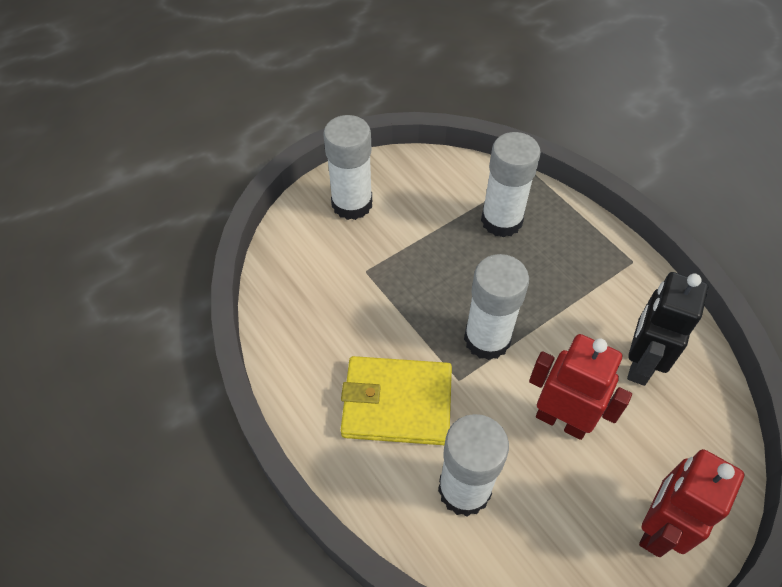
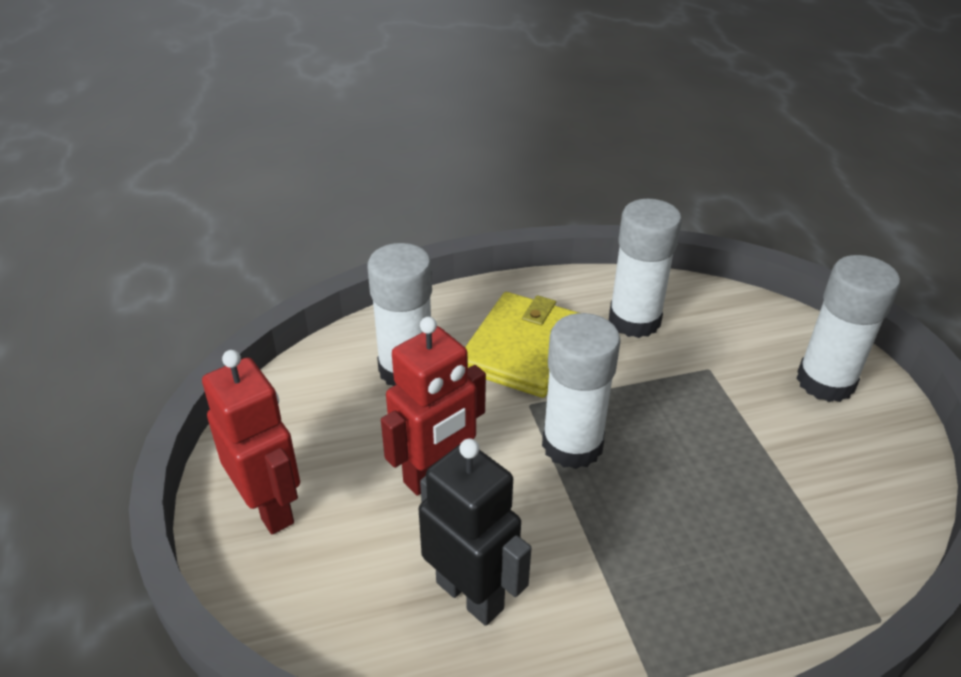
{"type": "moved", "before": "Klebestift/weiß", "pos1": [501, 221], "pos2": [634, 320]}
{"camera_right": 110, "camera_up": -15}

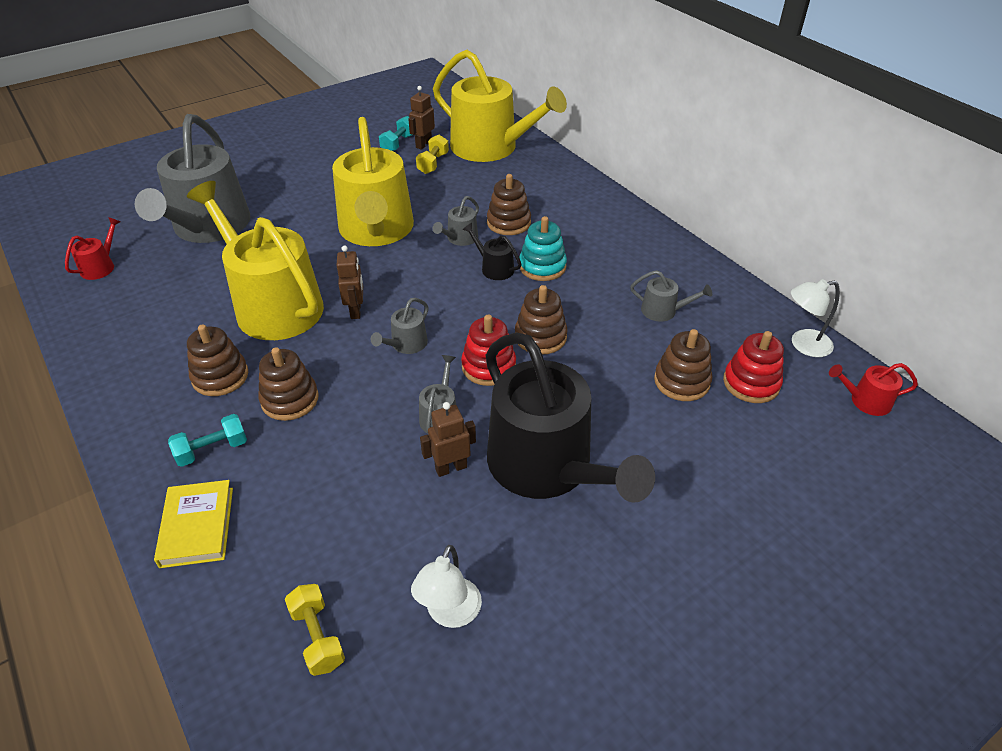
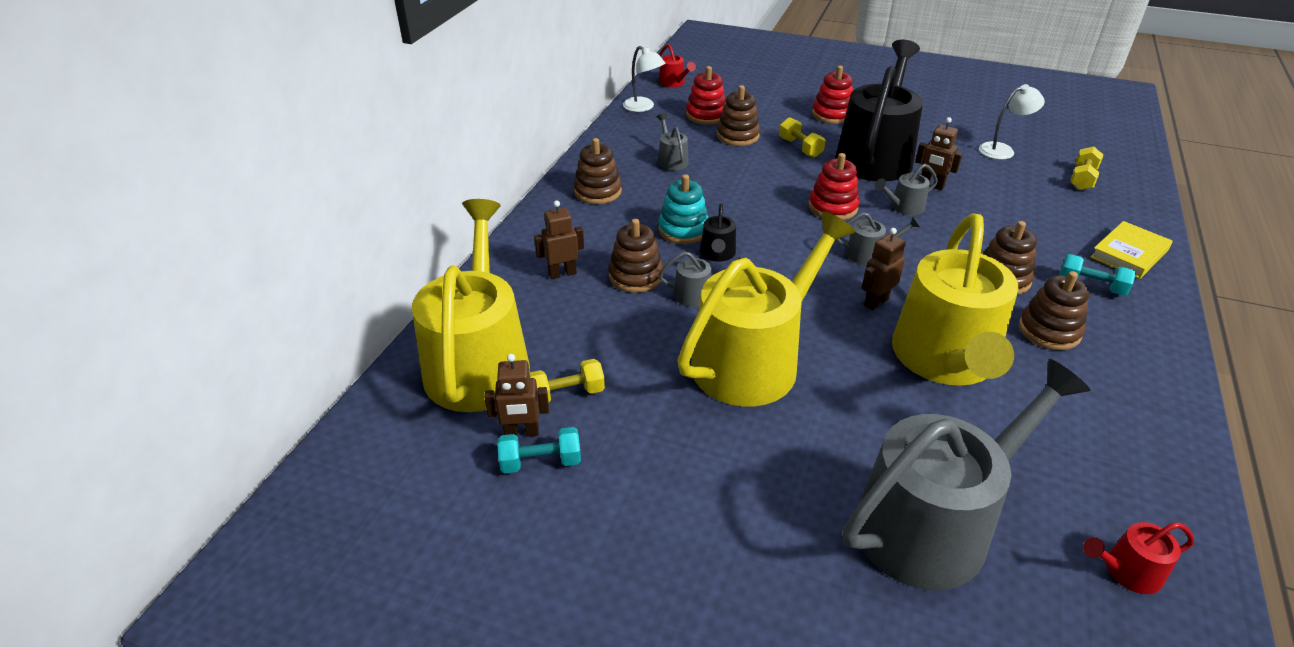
{"type": "added", "after": "Roboter/braun", "pos2": [562, 273]}
{"type": "added", "after": "Hantel/gelb", "pos2": [800, 148]}
{"type": "added", "after": "Stapelspielzeug/rot", "pos2": [832, 114]}
{"type": "moved", "before": "Stapelspielzeug/braun", "pos1": [540, 337], "pos2": [597, 191]}
{"camera_right": -125, "camera_up": -5}

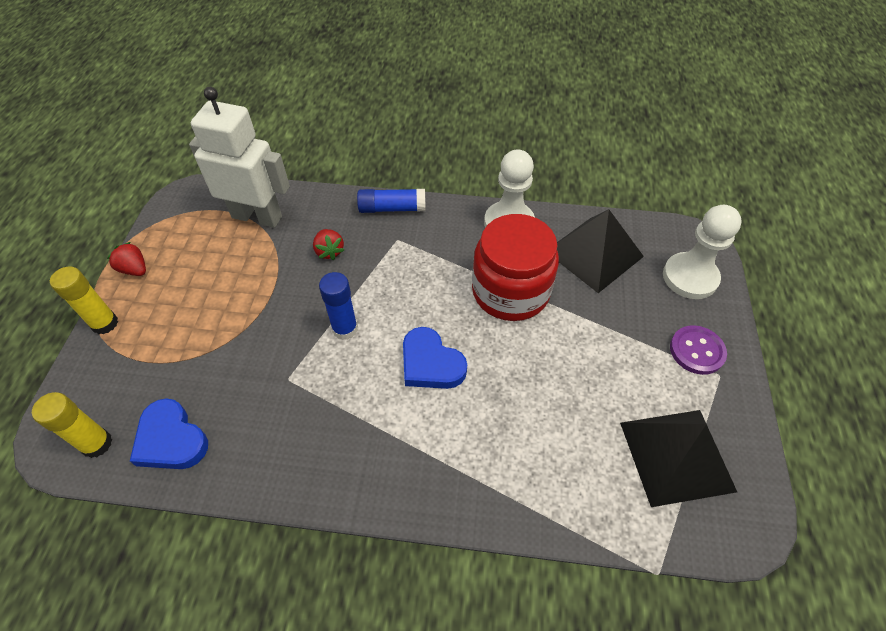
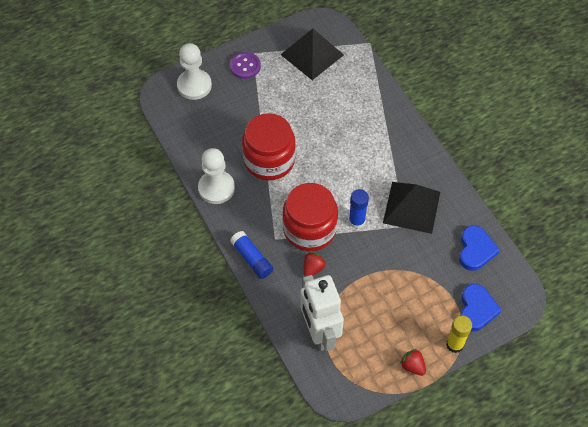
{"type": "removed", "before": "Klebestift/gelb", "pos1": [97, 444]}
{"type": "added", "after": "Einmachglas/rot", "pos2": [309, 229]}
{"type": "moved", "before": "Herz/blau", "pos1": [430, 363], "pos2": [476, 309]}
{"type": "moved", "before": "Pyramide/schwarz", "pos1": [594, 254], "pos2": [411, 207]}
{"type": "turned", "before": "Erdbeere/rot", "pos1": [134, 269], "pos2": [412, 366], "turn": 135}
{"camera_right": -125, "camera_up": 5}

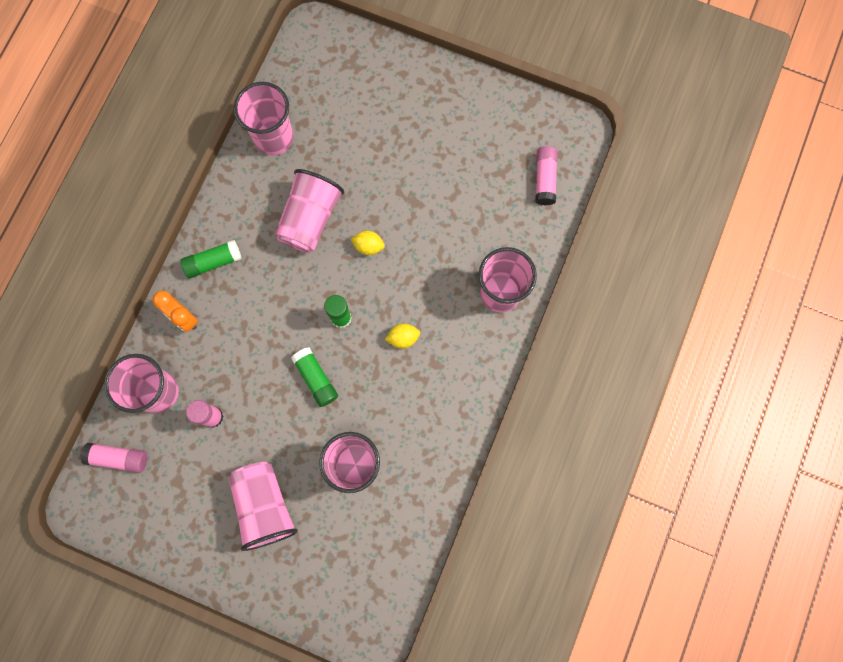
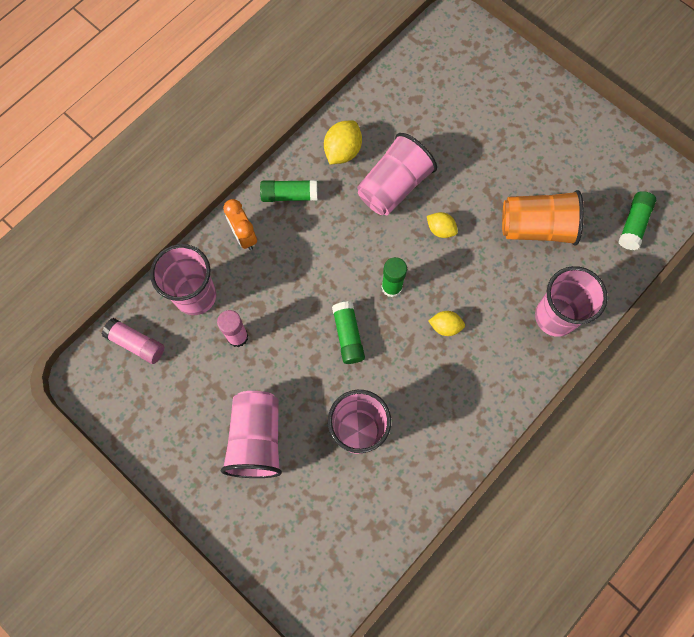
{"type": "removed", "before": "Becher/rosa", "pos1": [274, 138]}
{"type": "added", "after": "Zitrone/gelb", "pos2": [342, 151]}
{"type": "added", "after": "Becher/orange", "pos2": [536, 227]}
{"type": "recoloured", "before": "Klebestift/rosa", "after": "Klebestift/grün", "pos1": [545, 179], "pos2": [633, 224]}
{"camera_right": 20, "camera_up": -5}

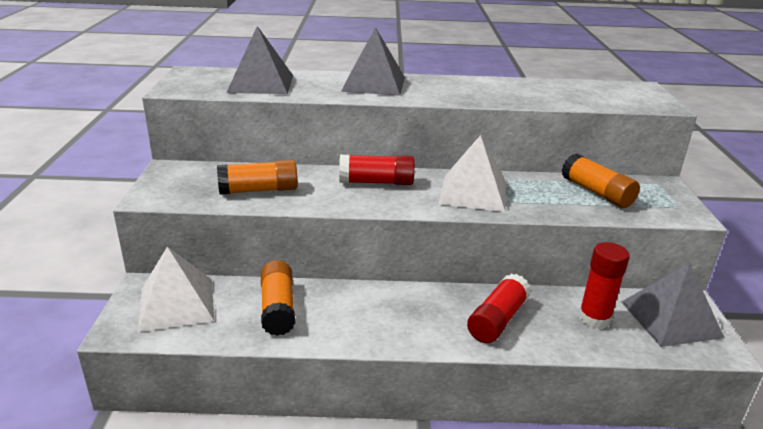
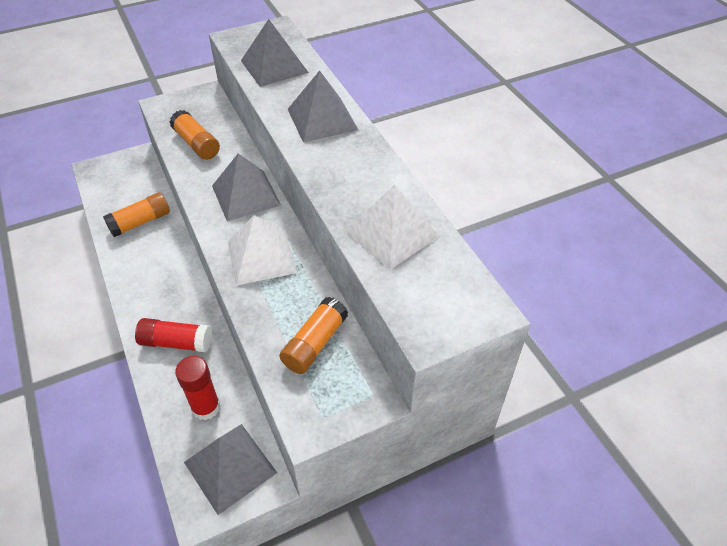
{"type": "moved", "before": "Pyramide/weiß", "pos1": [176, 304], "pos2": [391, 233]}
{"type": "replaced", "before": "Klebestift/rot", "after": "Pyramide/grau", "pos1": [376, 182], "pos2": [246, 195]}
{"camera_right": 65, "camera_up": 20}

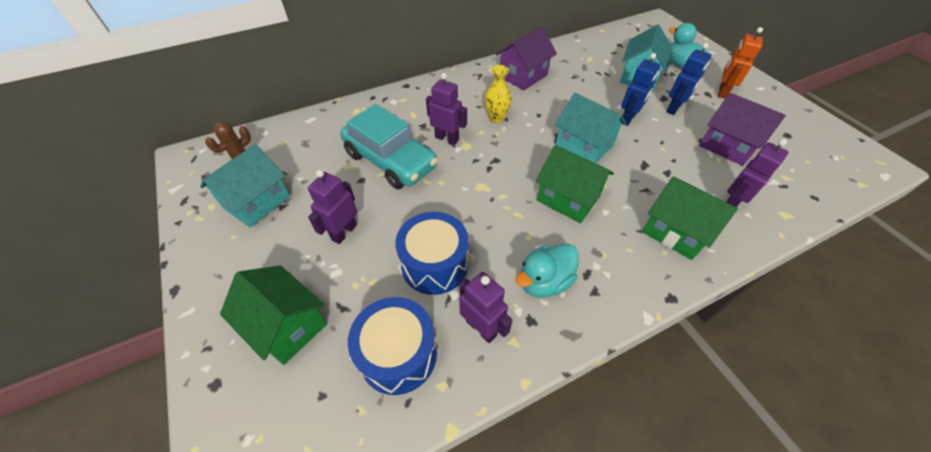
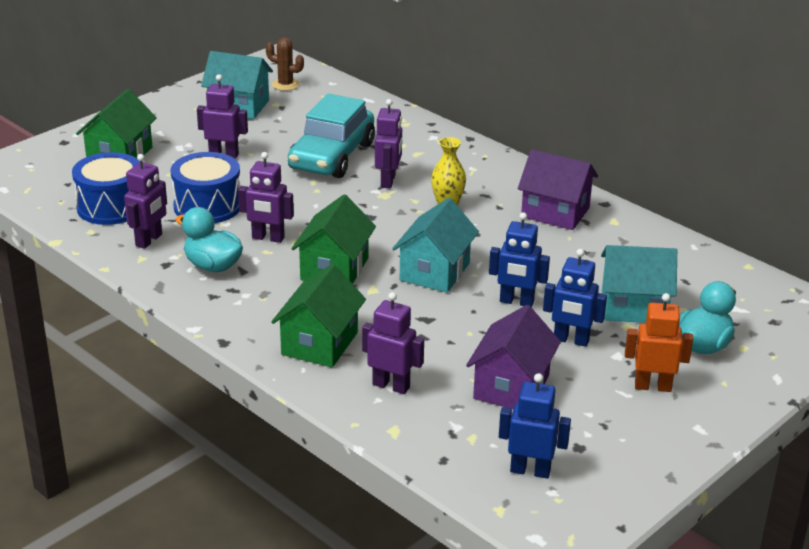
{"type": "added", "after": "Roboter/lila", "pos2": [268, 238]}
{"type": "added", "after": "Roboter/blau", "pos2": [530, 470]}
{"camera_right": 70, "camera_up": -20}

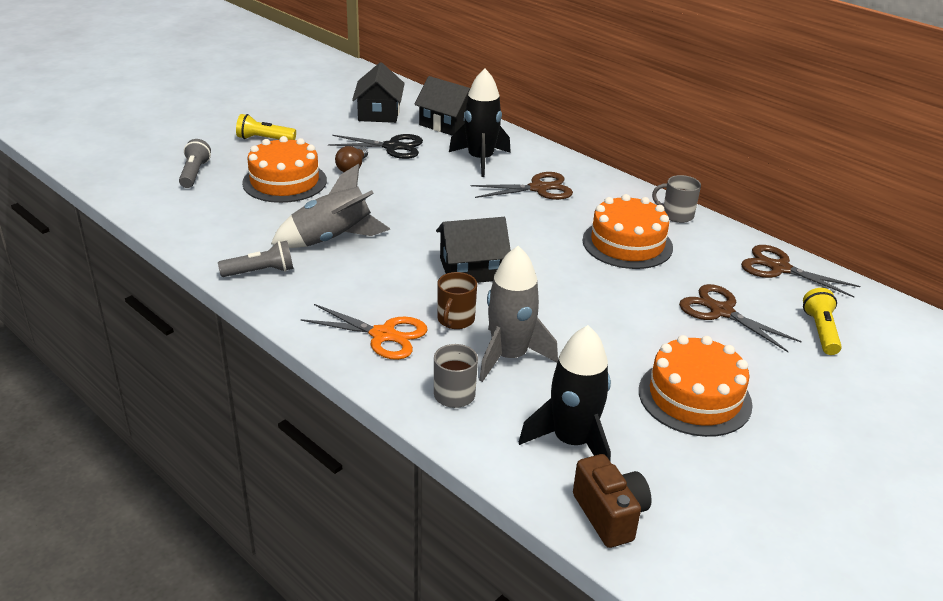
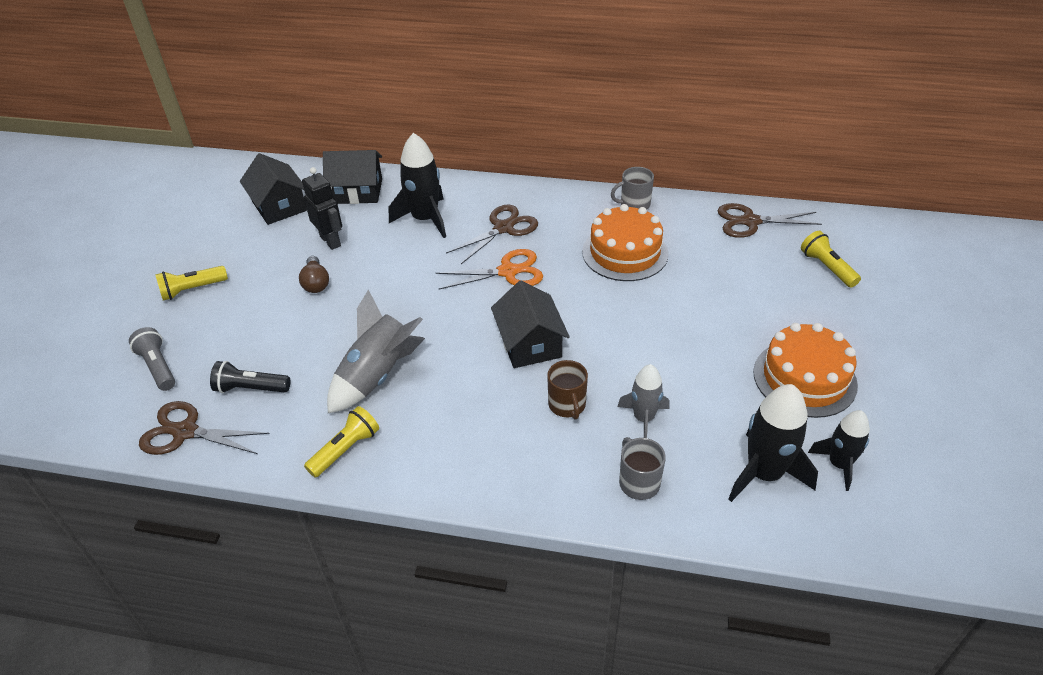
{"type": "removed", "before": "Kuchen/orange", "pos1": [285, 182]}
{"type": "removed", "before": "Kamera/braun", "pos1": [610, 515]}
{"type": "added", "after": "Taschenlampe/schwarz", "pos2": [251, 388]}
{"type": "added", "after": "Rakete/schwarz", "pos2": [838, 464]}
{"type": "moved", "before": "Schere/orange", "pos1": [383, 335], "pos2": [508, 271]}
{"type": "moved", "before": "Schere/braun", "pos1": [721, 311], "pos2": [185, 432]}
{"type": "replaced", "before": "Schere/schwarz", "after": "Roboter/schwarz", "pos1": [392, 147], "pos2": [330, 241]}
{"type": "recoloured", "before": "Taschenlampe/grau", "after": "Taschenlampe/gelb", "pos1": [260, 272], "pos2": [345, 449]}
{"type": "turned", "before": "Haus/schwarz", "pos1": [472, 269], "pos2": [529, 343], "turn": -60}
{"type": "resized", "before": "Rakete/grau", "pos1": [509, 357], "pos2": [643, 418], "scale": 0.63}
{"camera_right": -30, "camera_up": 10}

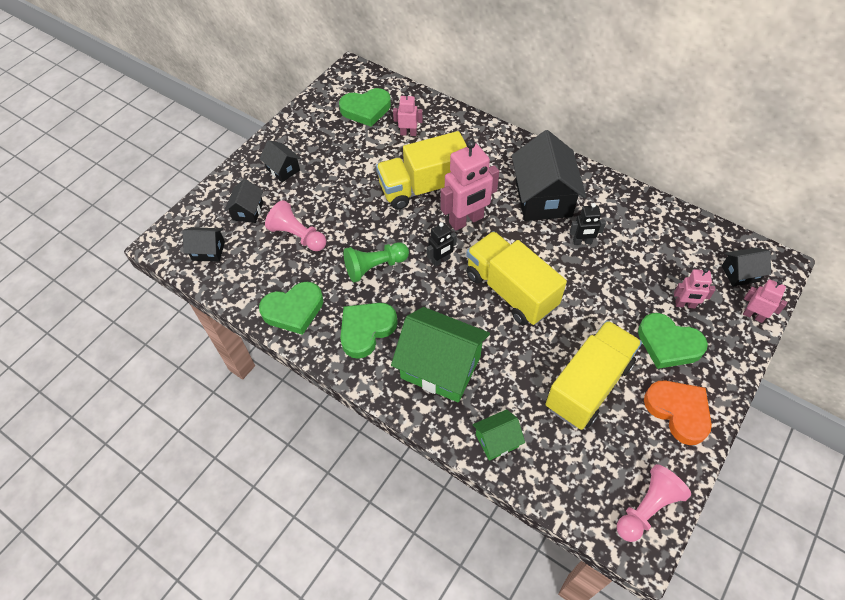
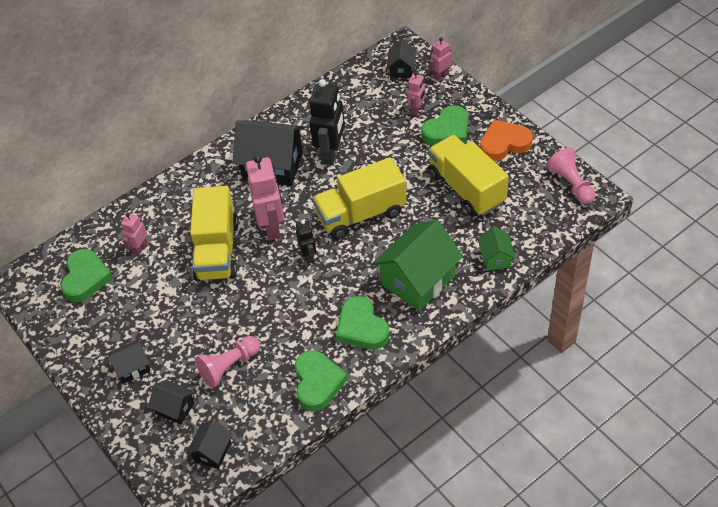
{"type": "removed", "before": "Bauer/grün", "pos1": [375, 267]}
{"type": "resized", "before": "Roboter/schwarz", "pos1": [582, 242], "pos2": [331, 153], "scale": 1.9}
{"camera_right": -70, "camera_up": -5}

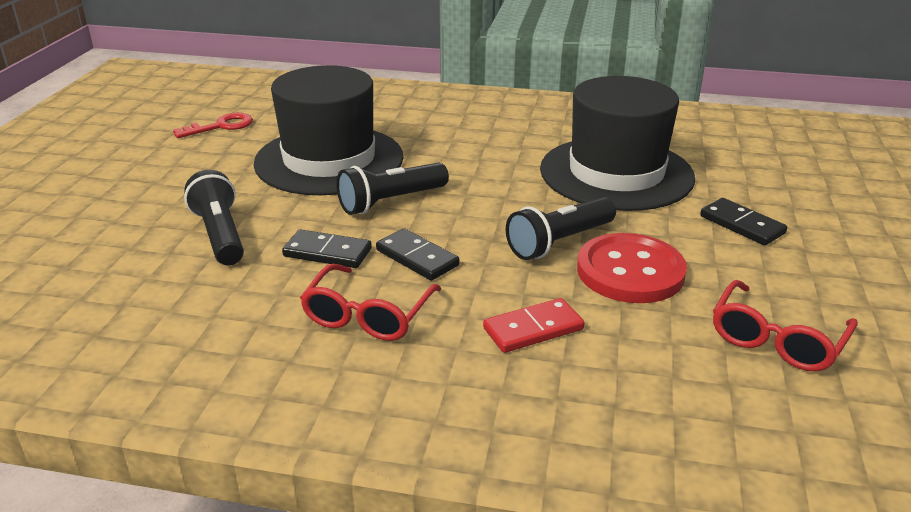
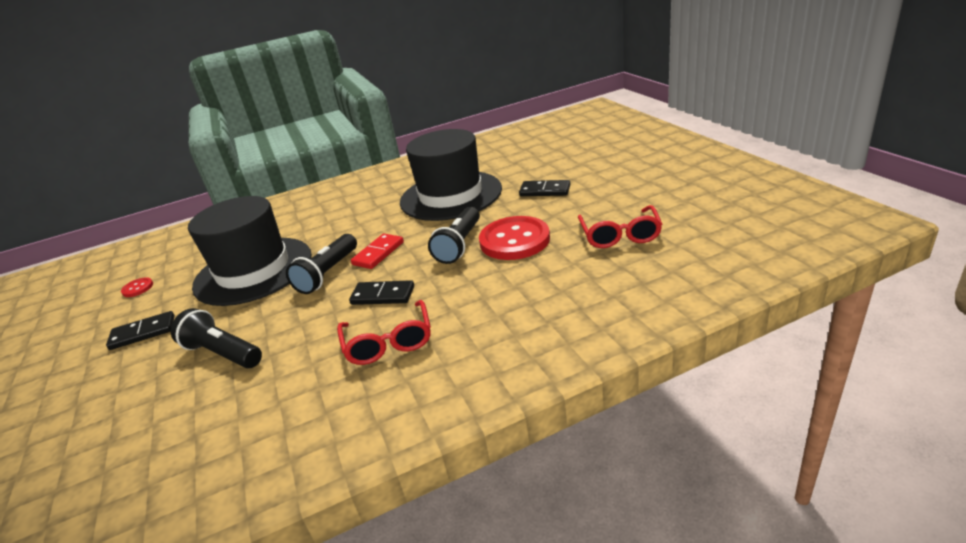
{"type": "moved", "before": "Dominostein/schwarz", "pos1": [327, 253], "pos2": [143, 333]}
{"type": "moved", "before": "Dominostein/rot", "pos1": [533, 329], "pos2": [378, 253]}
{"type": "replaced", "before": "Schlüssel/rot", "after": "Knopf/rot", "pos1": [221, 126], "pos2": [138, 288]}
{"camera_right": -30, "camera_up": 0}

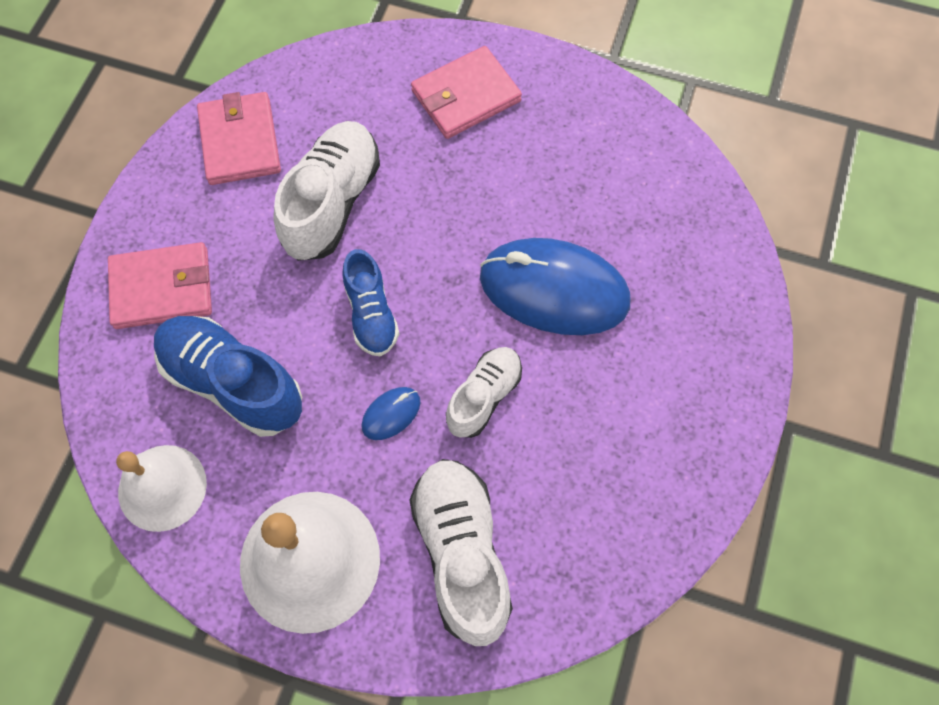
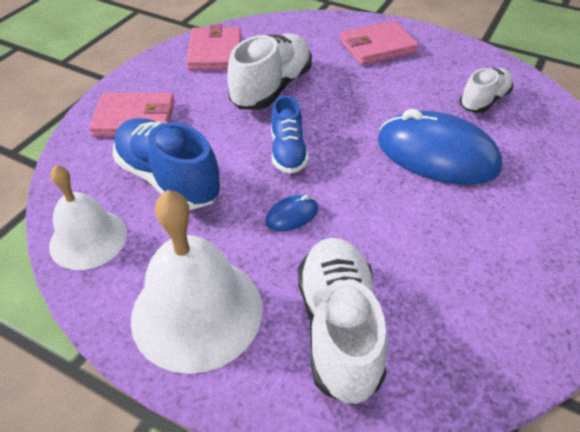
{"type": "moved", "before": "Schuh/weiß", "pos1": [484, 396], "pos2": [483, 100]}
{"camera_right": 10, "camera_up": -20}

